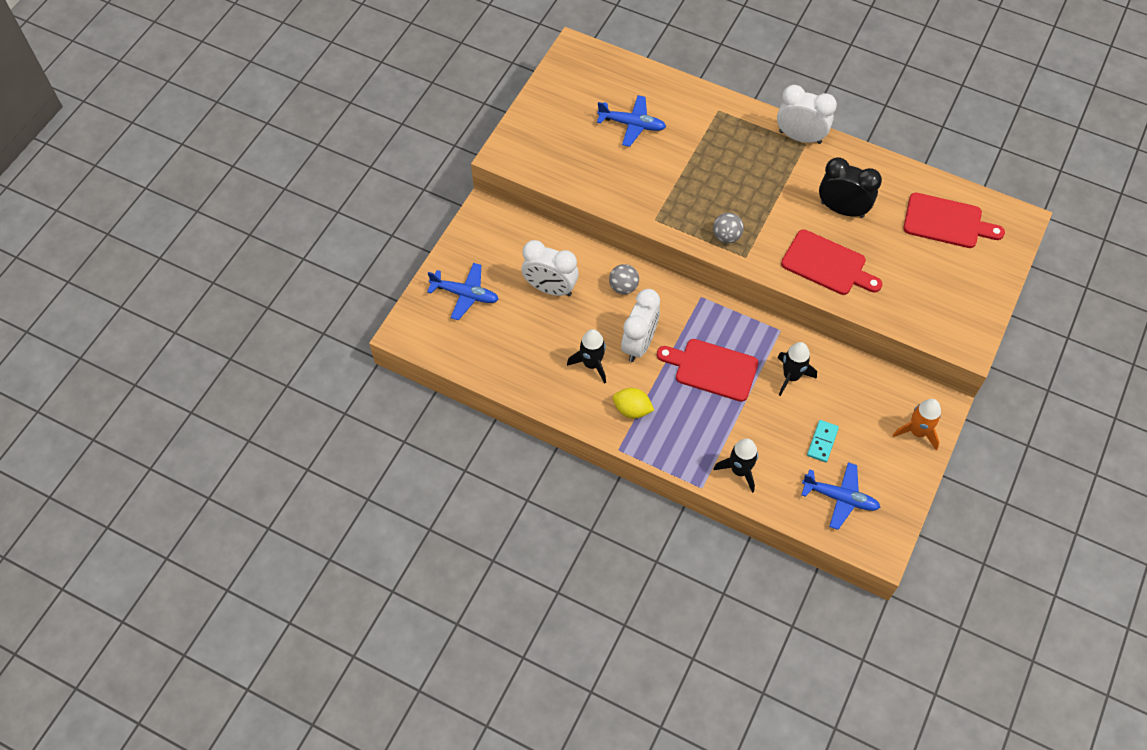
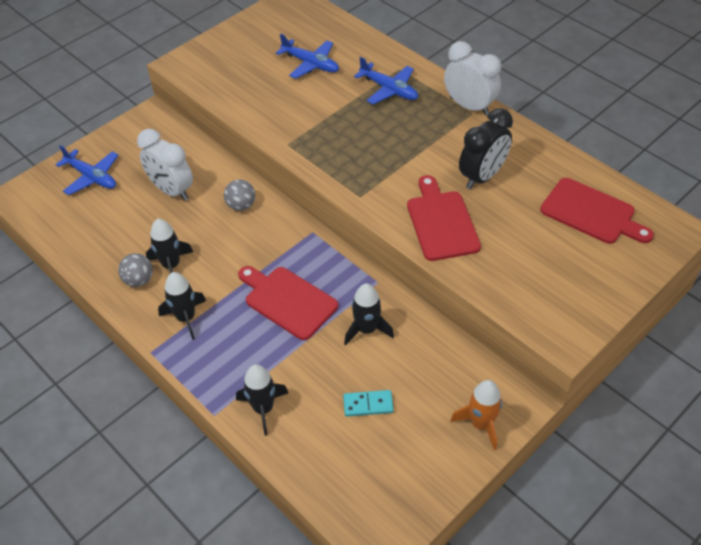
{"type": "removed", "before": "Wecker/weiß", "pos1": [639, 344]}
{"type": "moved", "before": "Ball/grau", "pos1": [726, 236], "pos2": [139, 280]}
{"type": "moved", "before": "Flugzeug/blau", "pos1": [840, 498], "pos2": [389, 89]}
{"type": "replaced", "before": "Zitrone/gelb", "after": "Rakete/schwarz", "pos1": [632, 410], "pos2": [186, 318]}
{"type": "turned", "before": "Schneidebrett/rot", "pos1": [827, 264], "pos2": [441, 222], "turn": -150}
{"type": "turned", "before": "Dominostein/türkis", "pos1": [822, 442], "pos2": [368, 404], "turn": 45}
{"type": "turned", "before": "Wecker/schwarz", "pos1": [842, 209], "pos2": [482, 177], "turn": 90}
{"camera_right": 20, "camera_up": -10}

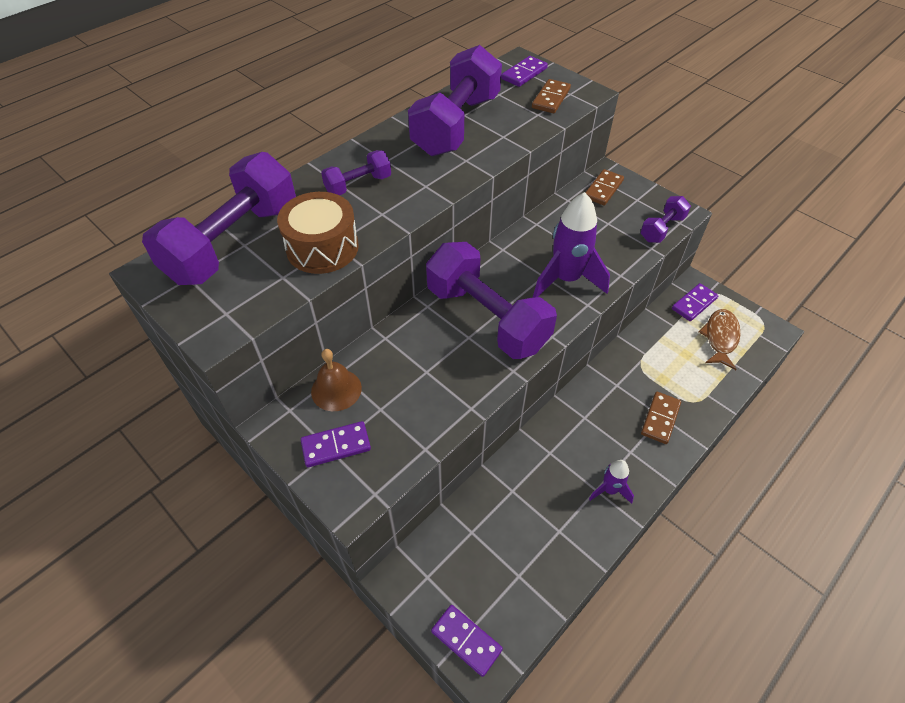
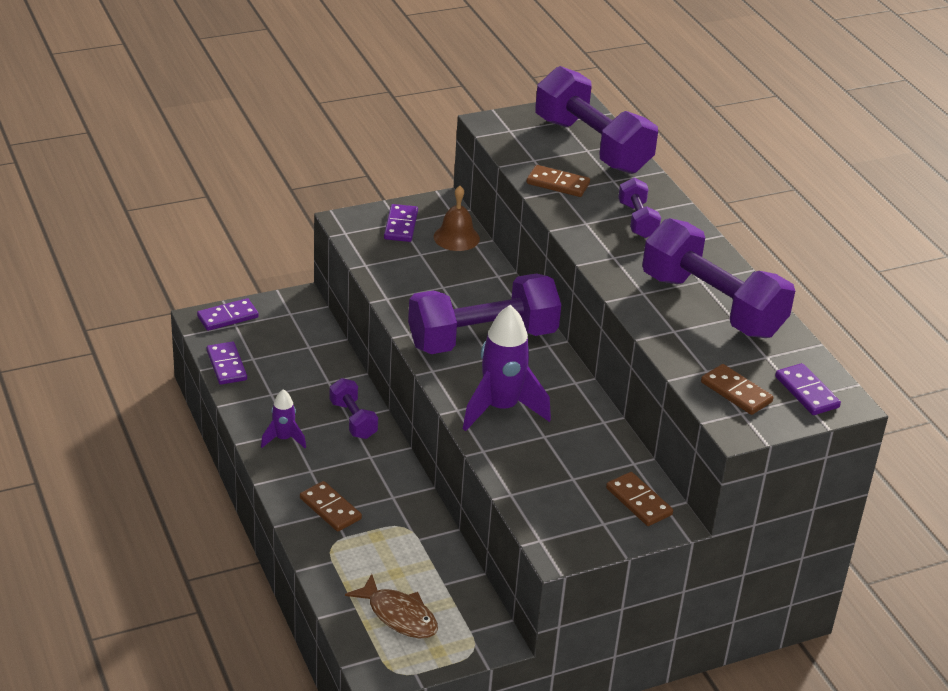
{"type": "moved", "before": "Hantel/lila", "pos1": [662, 229], "pos2": [353, 420]}
{"type": "moved", "before": "Dominostein/lila", "pos1": [694, 303], "pos2": [227, 365]}
{"type": "replaced", "before": "Trommel/braun", "after": "Dominostein/braun", "pos1": [322, 247], "pos2": [558, 184]}
{"camera_right": 110, "camera_up": -15}

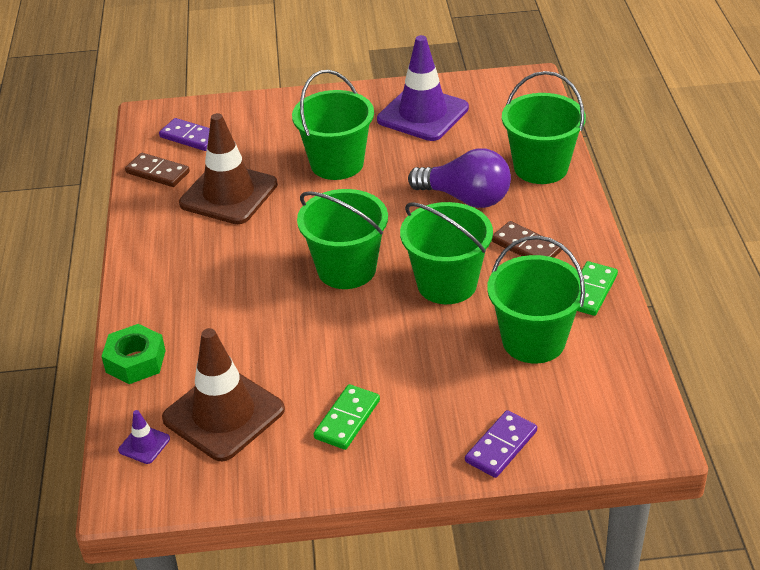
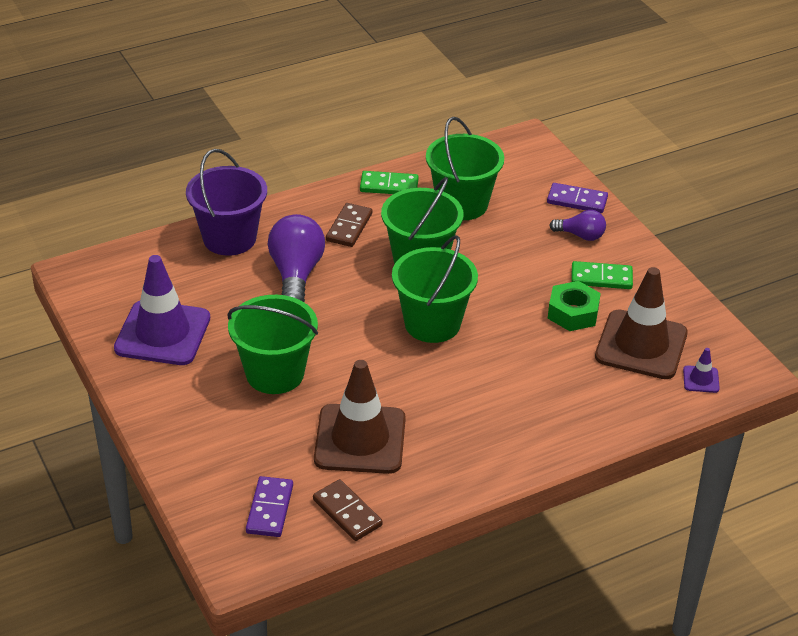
{"type": "added", "after": "Glühbirne/lila", "pos2": [580, 235]}
{"type": "moved", "before": "Sechskantmutter/grün", "pos1": [135, 361], "pos2": [573, 313]}
{"type": "recoloured", "before": "Eimer/grün", "after": "Eimer/lila", "pos1": [541, 167], "pos2": [229, 238]}
{"type": "turned", "before": "Dominostein/braun", "pos1": [157, 172], "pos2": [347, 512], "turn": -45}
{"camera_right": -115, "camera_up": 0}

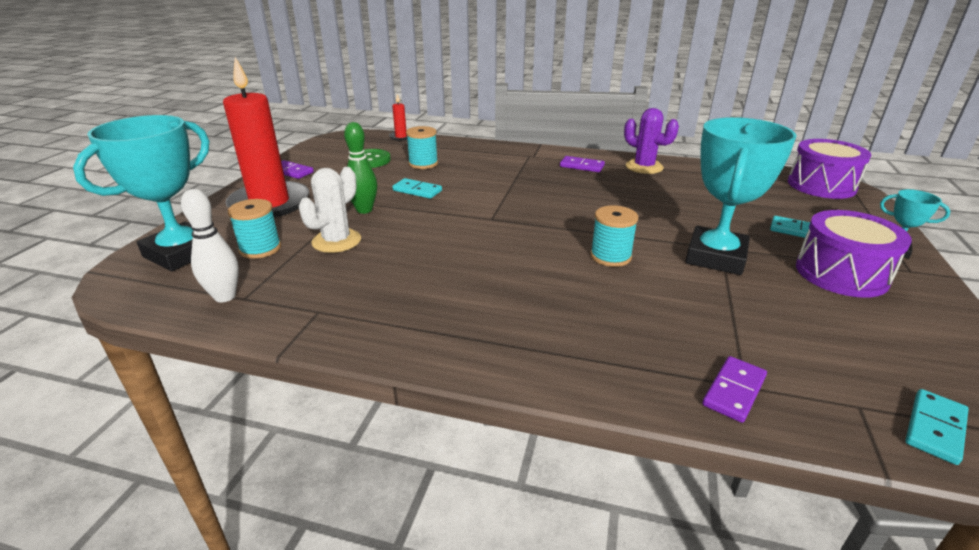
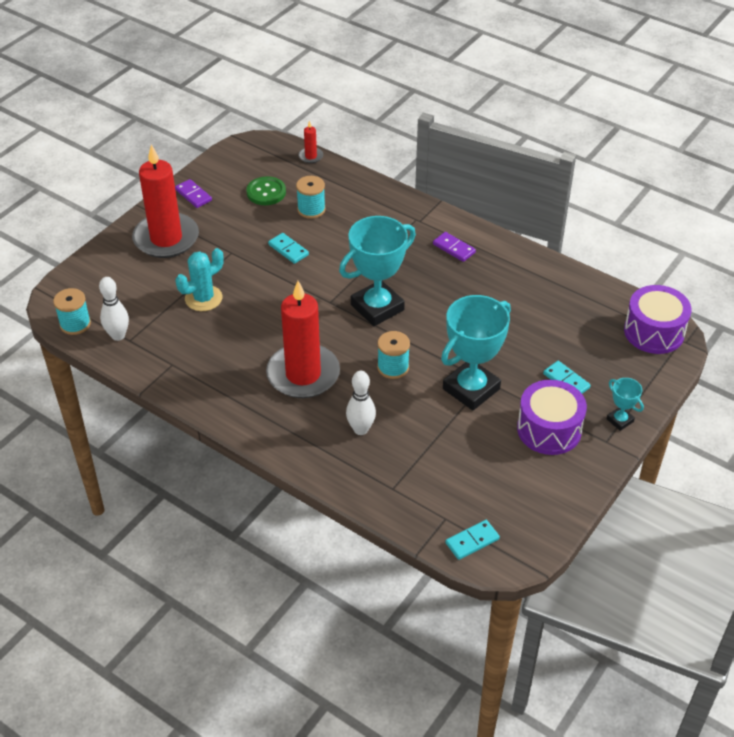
{"type": "removed", "before": "Bowlingkegel/grün", "pos1": [364, 210]}
{"type": "removed", "before": "Kaktus/lila", "pos1": [644, 167]}
{"type": "removed", "before": "Dominostein/lila", "pos1": [734, 391]}
{"type": "added", "after": "Kerze/rot", "pos2": [303, 374]}
{"type": "added", "after": "Bowlingkegel/weiß", "pos2": [361, 429]}
{"type": "moved", "before": "Pokal/türkis", "pos1": [181, 253], "pos2": [377, 307]}
{"type": "moved", "before": "Garnrolle/türkis", "pos1": [260, 249], "pos2": [75, 324]}
{"type": "recoloured", "before": "Kaktus/weiß", "after": "Kaktus/türkis", "pos1": [336, 241], "pos2": [203, 298]}
{"camera_right": 20, "camera_up": 15}

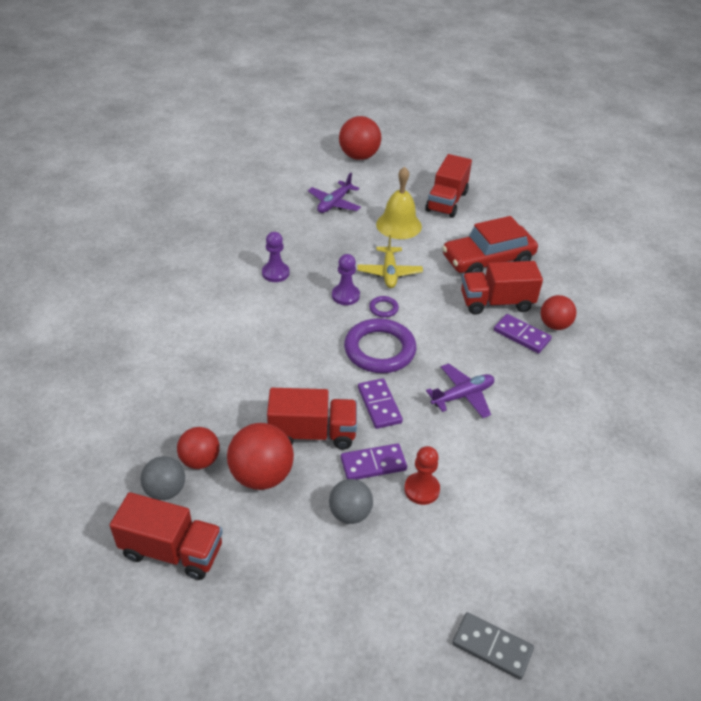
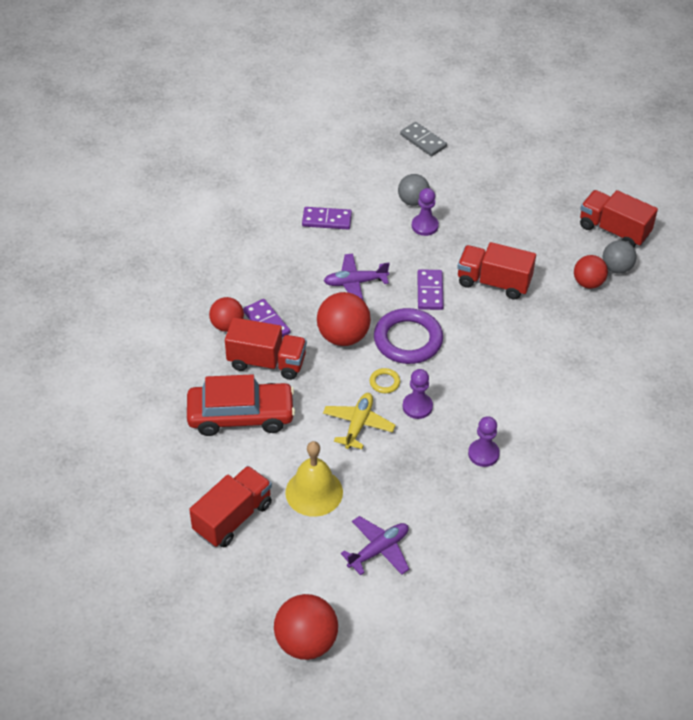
{"type": "moved", "before": "Ball/rot", "pos1": [262, 475], "pos2": [343, 336]}
{"type": "moved", "before": "Ball/grau", "pos1": [350, 513], "pos2": [413, 201]}
{"type": "moved", "before": "Dominostein/lila", "pos1": [373, 464], "pos2": [327, 220]}
{"type": "recoloured", "before": "Ring/lila", "after": "Ring/gelb", "pos1": [383, 308], "pos2": [384, 382]}
{"type": "recoloured", "before": "Bauer/rot", "after": "Bauer/lila", "pos1": [421, 489], "pos2": [424, 226]}
{"camera_right": -160, "camera_up": 5}

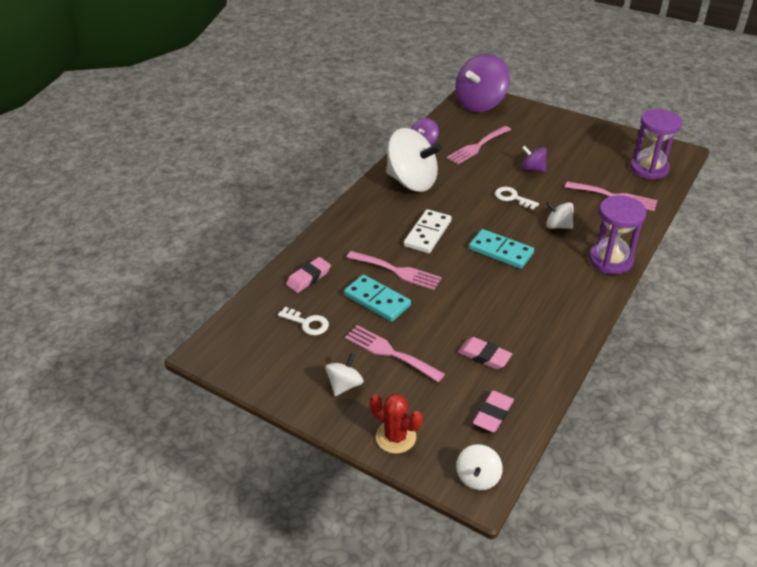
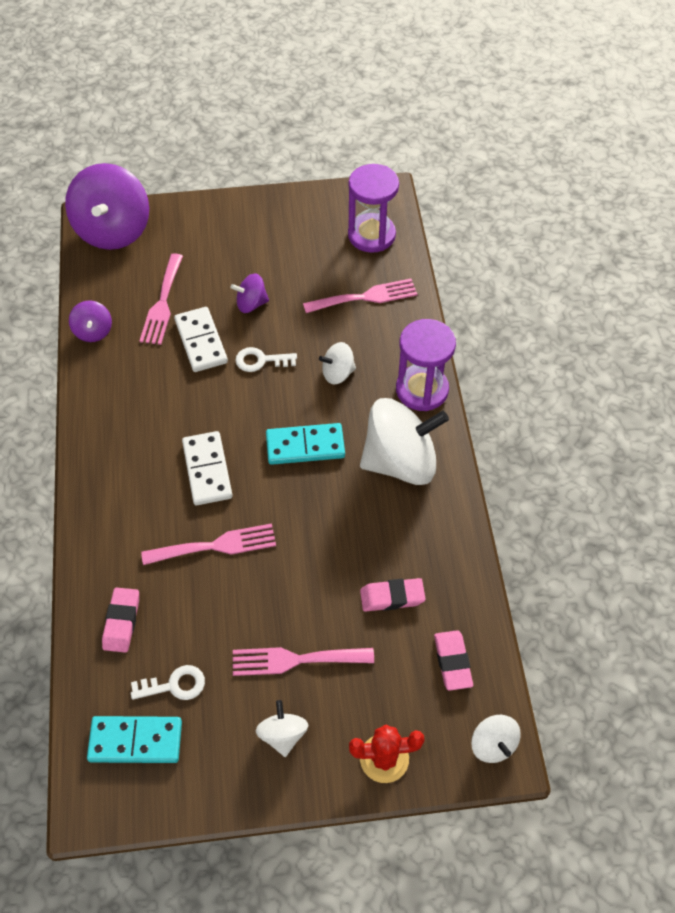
{"type": "added", "after": "Dominostein/weiß", "pos2": [201, 341]}
{"type": "moved", "before": "Dominostein/türkis", "pos1": [377, 300], "pos2": [135, 741]}
{"type": "moved", "before": "Kreisel/weiß", "pos1": [412, 181], "pos2": [400, 462]}
{"camera_right": -40, "camera_up": 15}

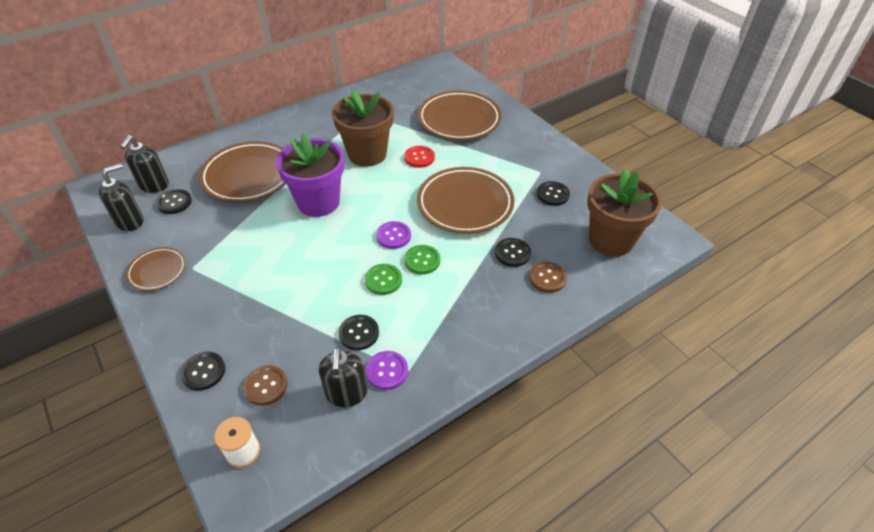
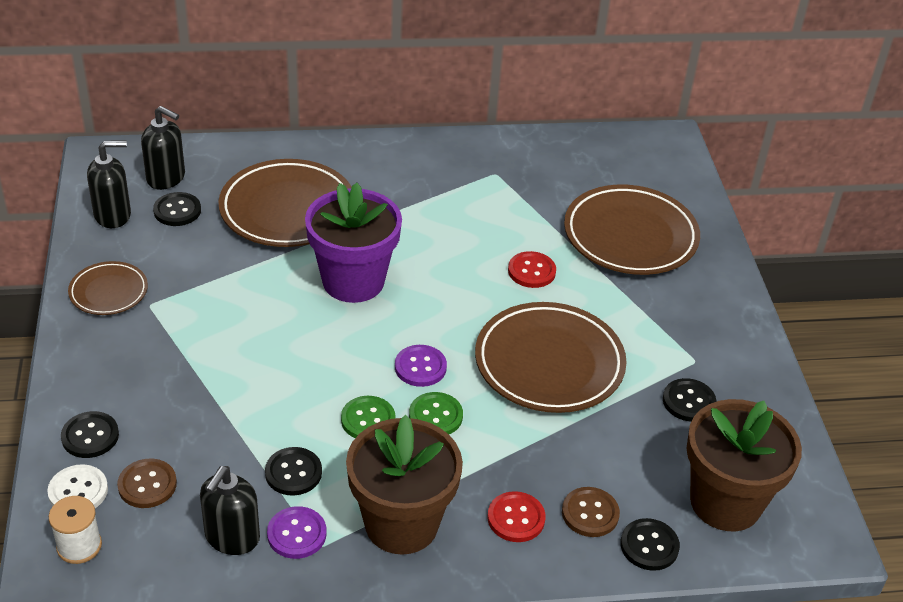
{"type": "added", "after": "Knopf/weiß", "pos2": [78, 491]}
{"type": "added", "after": "Knopf/rot", "pos2": [516, 518]}
{"type": "moved", "before": "Blumentopf/braun", "pos1": [367, 154], "pos2": [401, 524]}
{"type": "moved", "before": "Knopf/schwarz", "pos1": [512, 253], "pos2": [649, 546]}
{"type": "turned", "before": "Seifenspender/schwarz", "pos1": [154, 185], "pos2": [166, 178], "turn": -105}
{"camera_right": 25, "camera_up": -5}

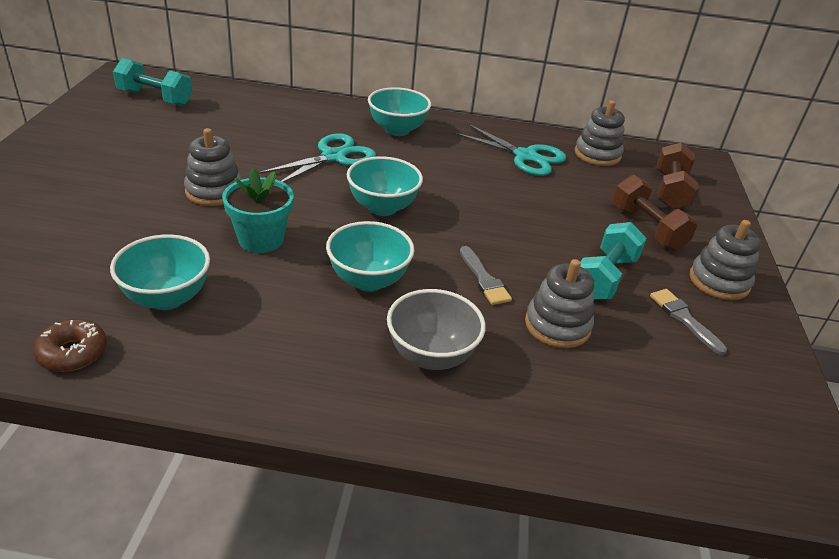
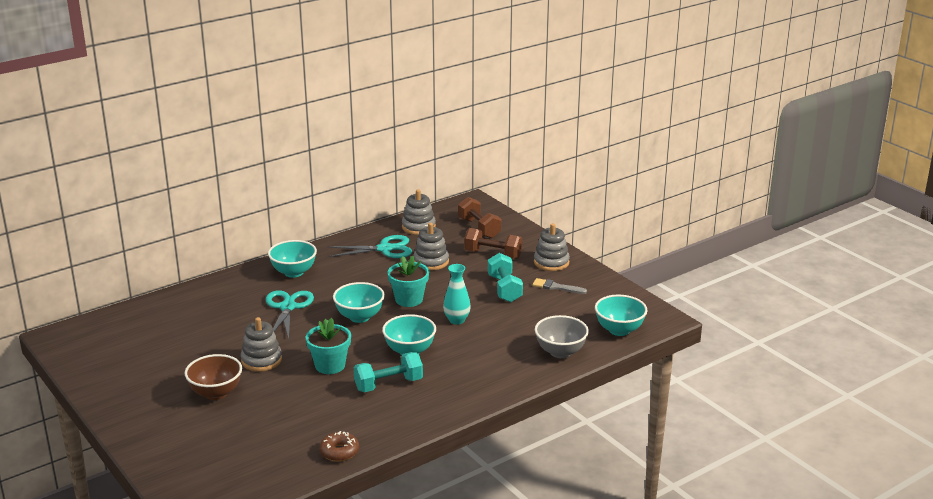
{"type": "added", "after": "Schüssel/braun", "pos2": [216, 393]}
{"type": "added", "after": "Blumentopf/türkis", "pos2": [409, 299]}
{"type": "moved", "before": "Schüssel/türkis", "pos1": [167, 298], "pos2": [619, 330]}
{"type": "moved", "before": "Hantel/türkis", "pos1": [155, 98], "pos2": [388, 384]}
{"type": "moved", "before": "Schüssel/grau", "pos1": [431, 355], "pos2": [560, 352]}
{"type": "moved", "before": "Stapelspielzeug/grau", "pos1": [557, 325], "pos2": [431, 262]}
{"type": "replaced", "before": "Pinsel/grau", "after": "Vase/türkis", "pos1": [484, 279], "pos2": [457, 320]}
{"camera_right": -40, "camera_up": -10}

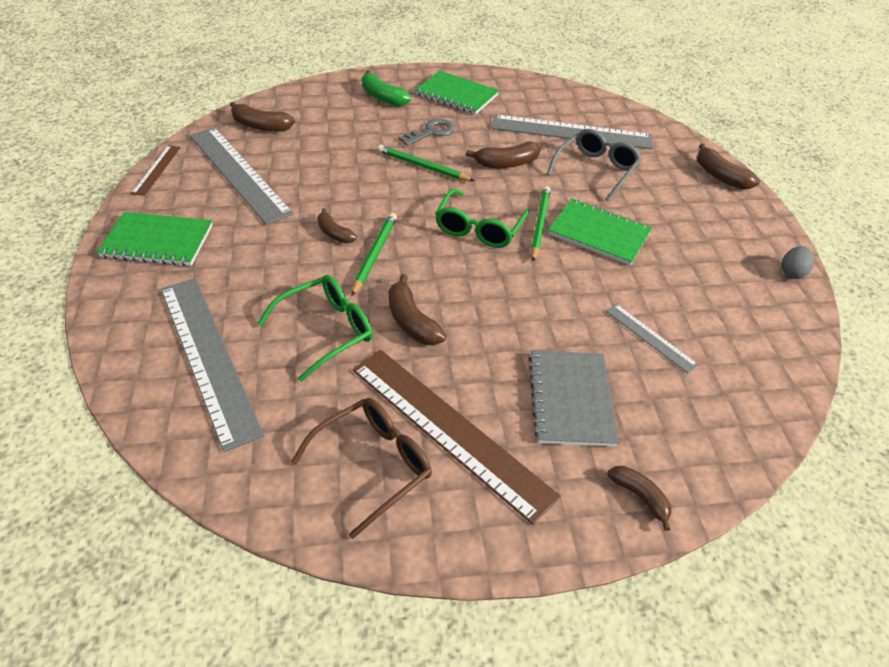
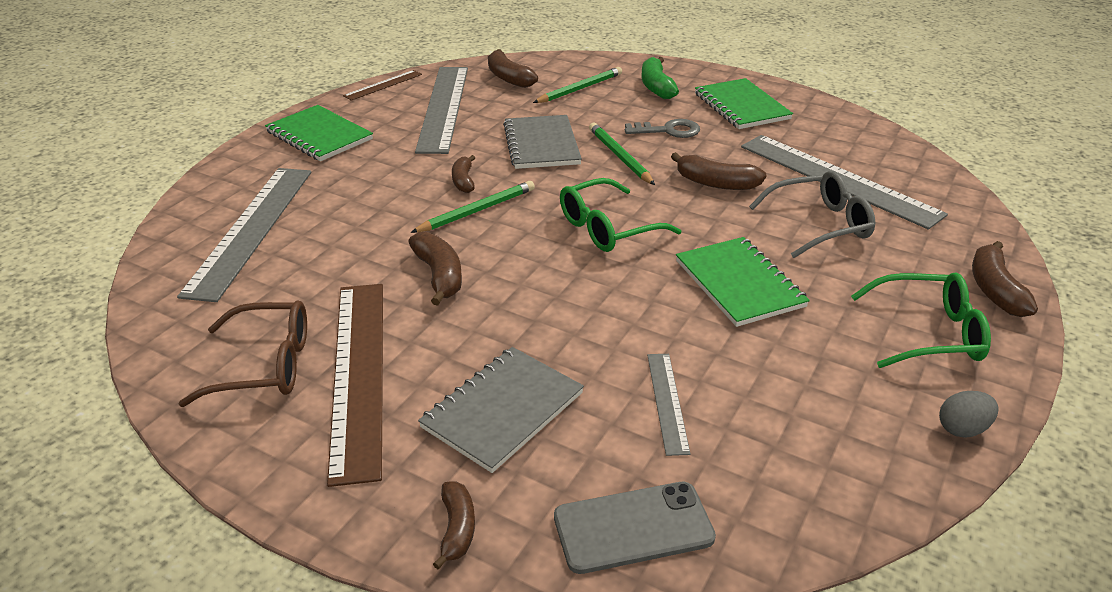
{"type": "added", "after": "Notizbuch/grau", "pos2": [541, 144]}
{"type": "added", "after": "Handy/grau", "pos2": [633, 527]}
{"type": "moved", "before": "Brille/grün", "pos1": [326, 330], "pos2": [929, 333]}
{"type": "moved", "before": "Bleistift/grün", "pos1": [539, 224], "pos2": [580, 89]}
{"type": "turned", "before": "Banane/braun", "pos1": [411, 321], "pos2": [439, 276], "turn": 150}
{"camera_right": 40, "camera_up": -10}

